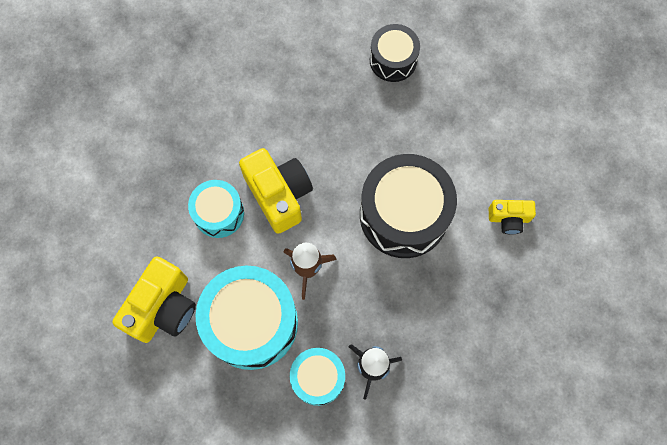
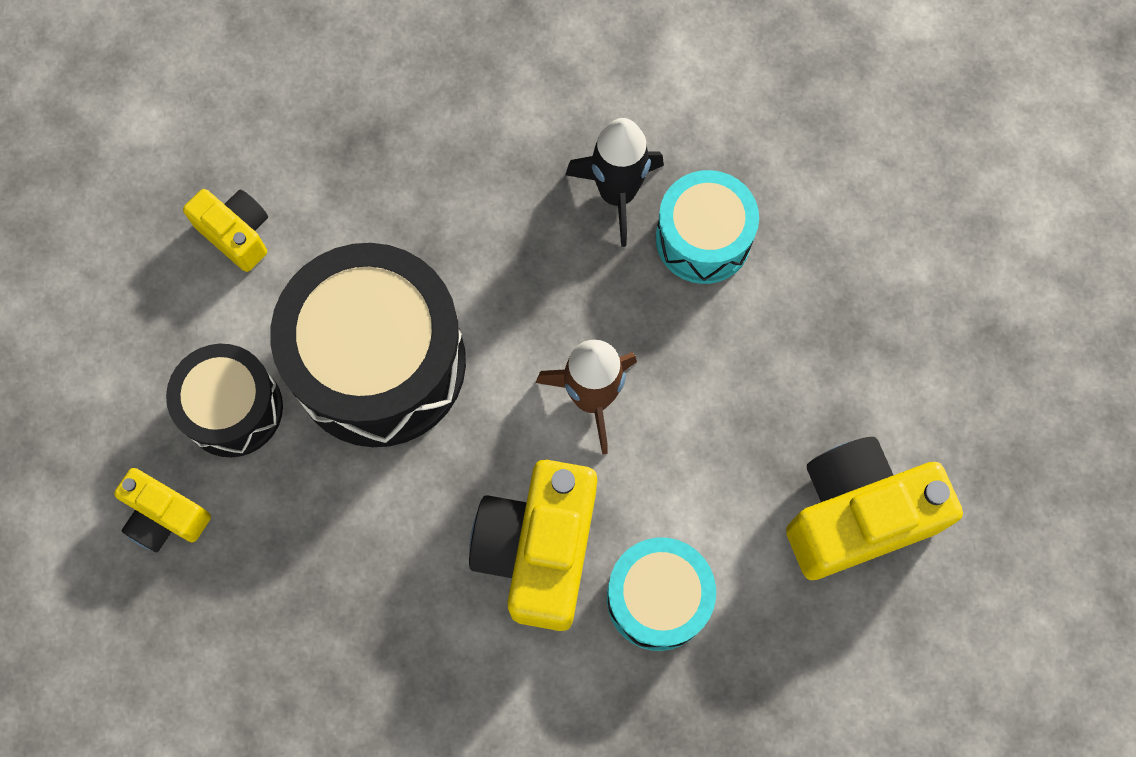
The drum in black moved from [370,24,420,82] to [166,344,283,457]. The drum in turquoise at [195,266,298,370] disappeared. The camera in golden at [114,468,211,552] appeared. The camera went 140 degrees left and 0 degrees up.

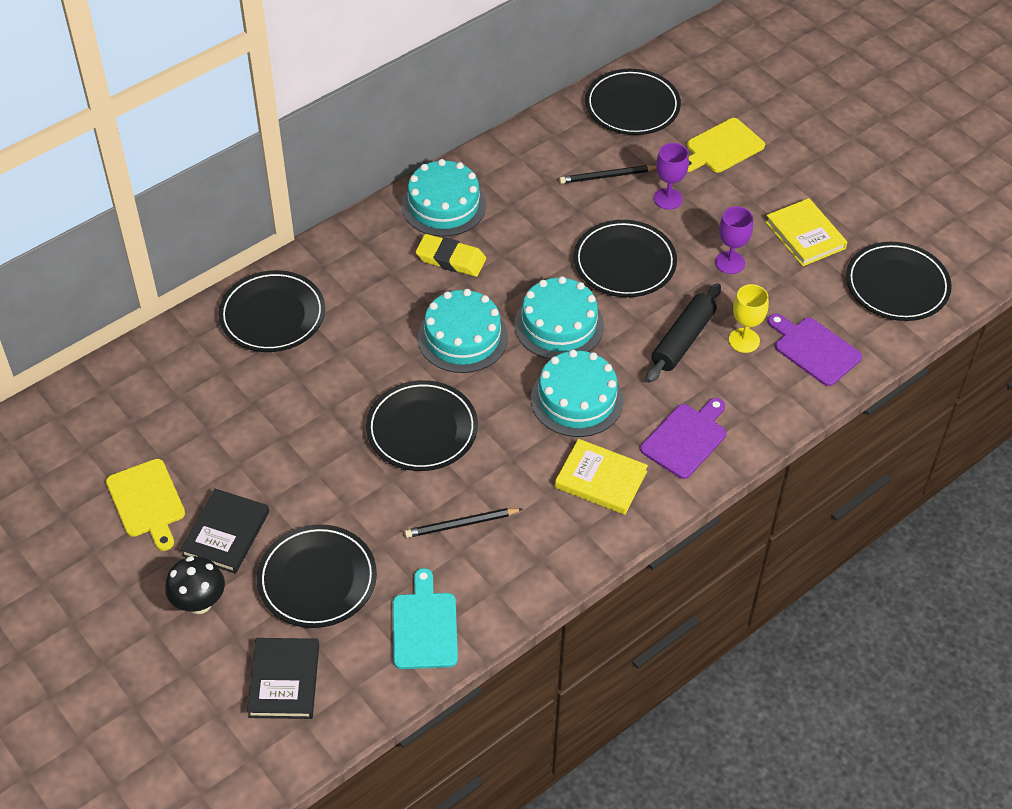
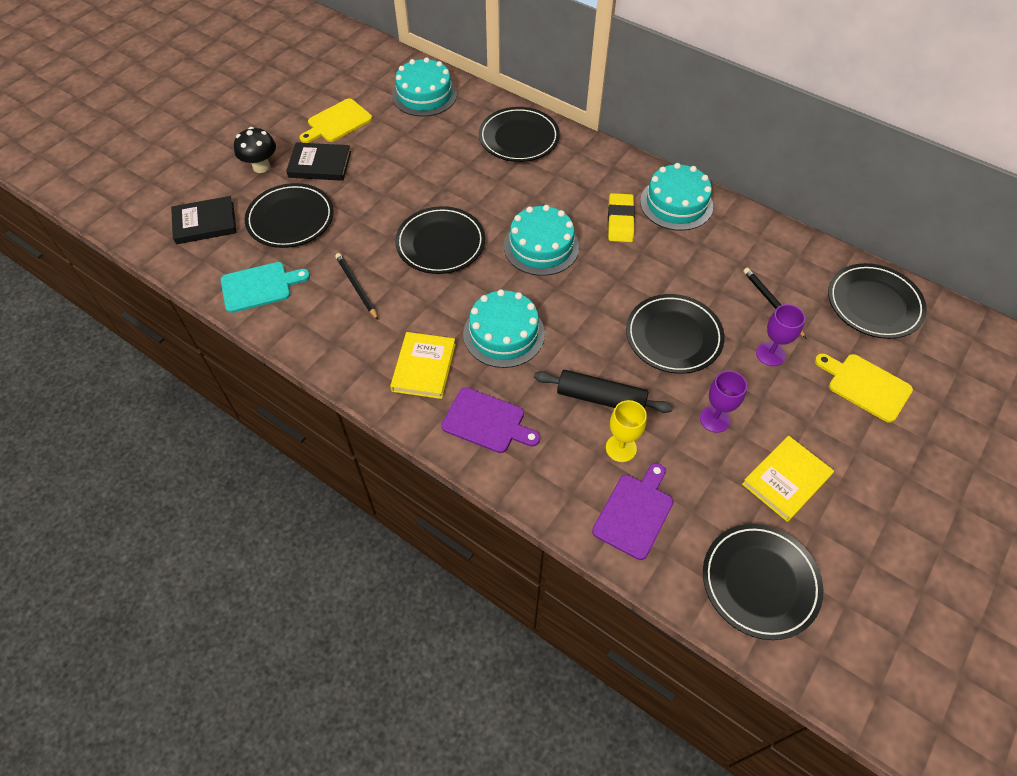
The layer cake in turquoise moved from [514,276,604,359] to [392,57,457,117]. The camera went 75 degrees right and 5 degrees up.

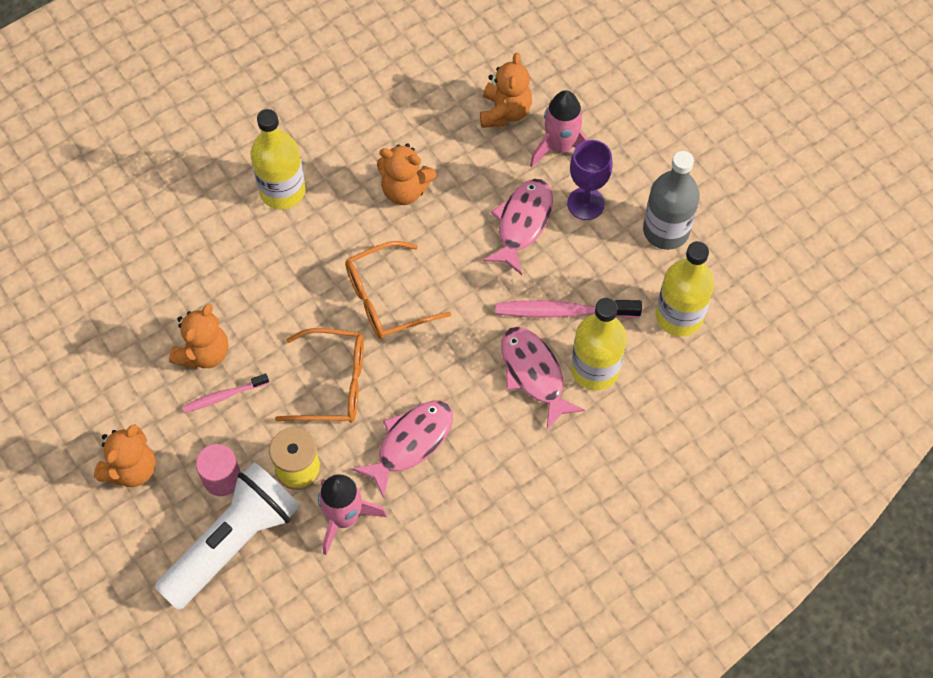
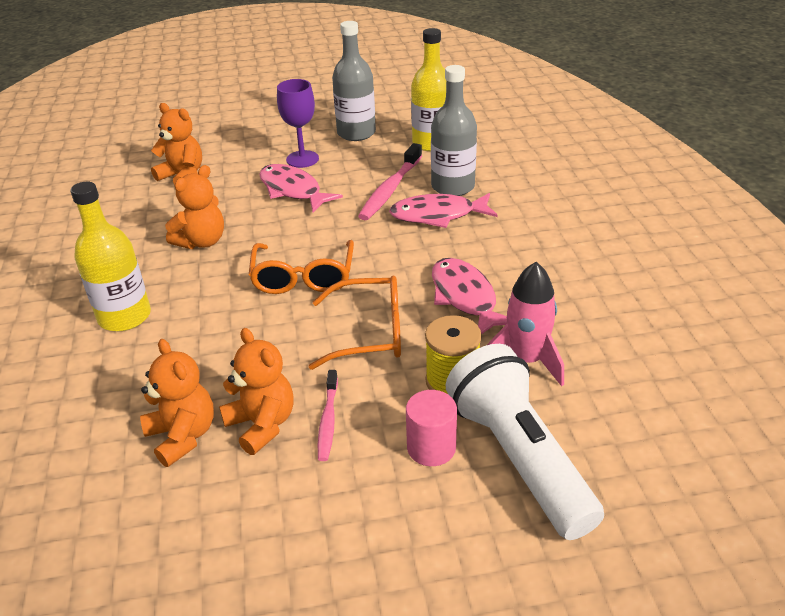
The rocket in pink at [530,90,588,167] disappeared. The drink bottle in golden at [571,298,627,391] became the drink bottle in grey at [431,65,477,196]. The spectacles in orange-coloured at [275,328,364,423] turned 60 degrees clockwise. The teddy bear in orange-coloured moved from [94,424,156,487] to [140,339,214,467]. The camera went 65 degrees left and 25 degrees down.

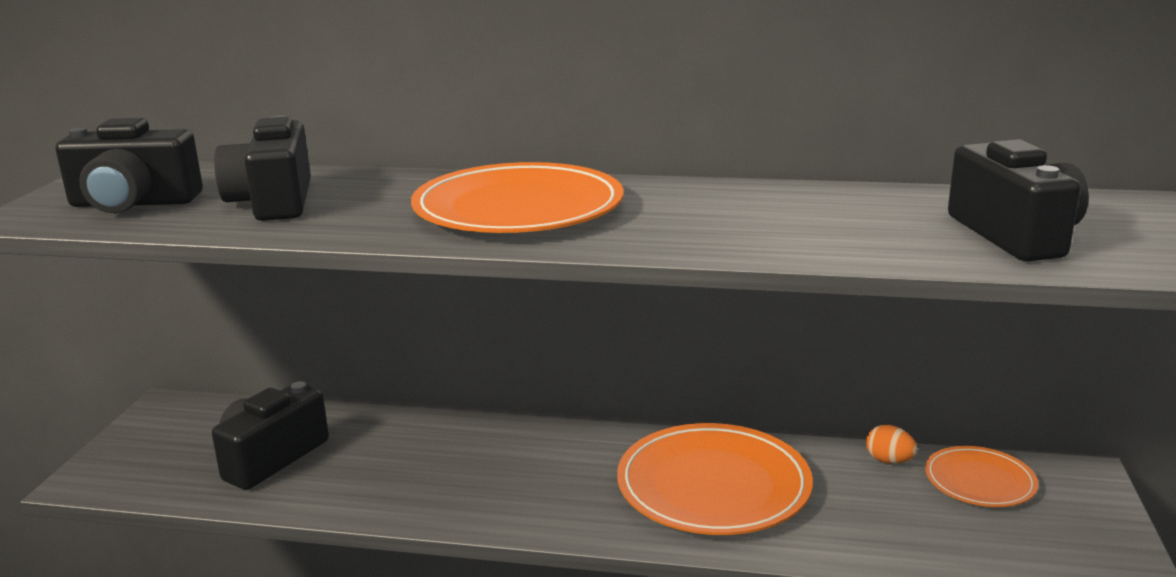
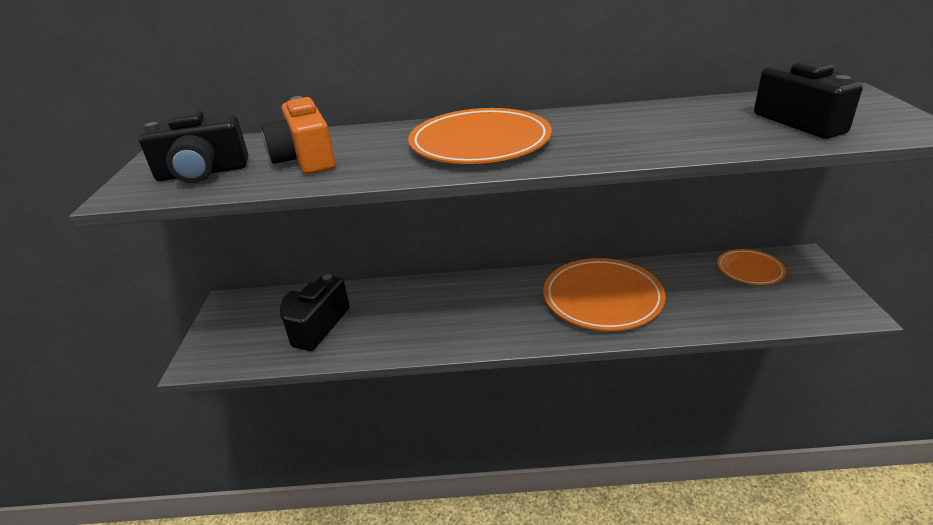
The camera in black at [214,115,311,221] became the camera in orange-coloured at [262,96,335,174]. The egg shape in orange-coloured at [866,425,917,464] disappeared. The camera went 10 degrees left and 10 degrees up.

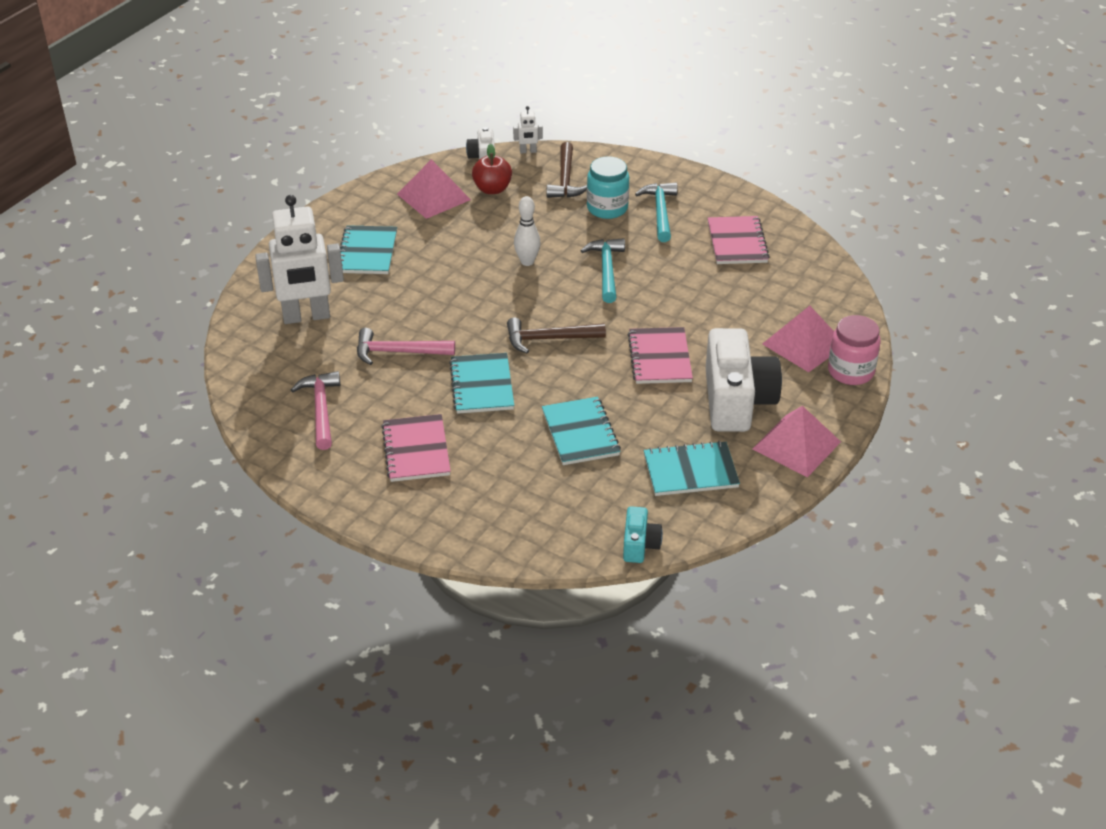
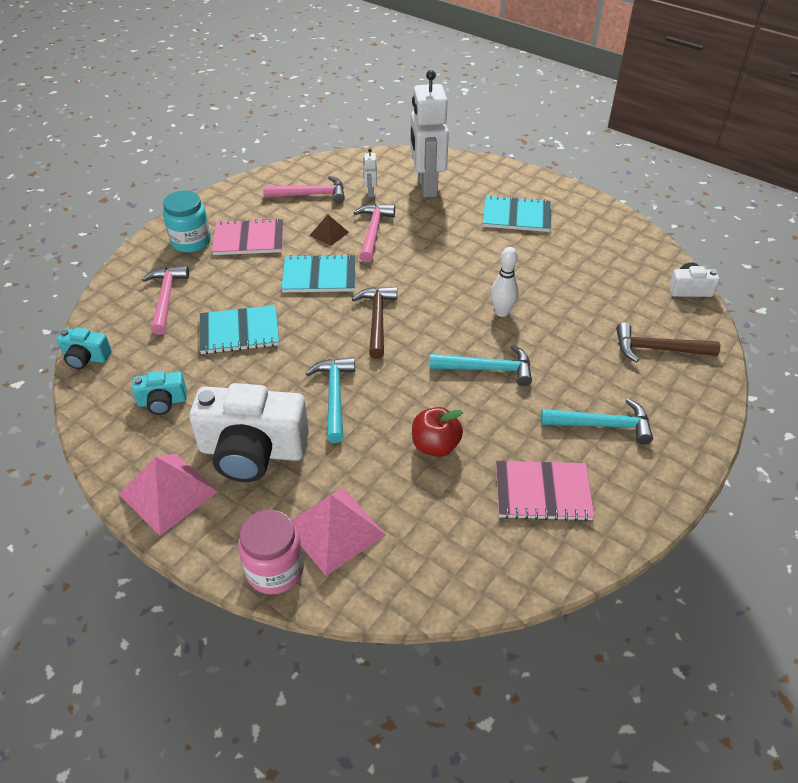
The robot figure in pure white moved from [513,106,543,154] to [363,148,377,197]. The apple in crimson moved from [472,144,512,194] to [412,407,463,457]. The preserve jar in turquoise moved from [587,156,629,219] to [163,191,211,253]. The pyramid shape in pink at [397,159,471,219] disappeared. The notebook in pink at [628,327,693,384] was replaced by the hammer in turquoise at [305,357,355,443]. The notebook in turquoise at [644,441,740,496] was replaced by the camera in turquoise at [132,371,187,415]. The pyramid shape in russet at [309,215,349,246] appeared. The hammer in pink at [142,265,189,335] appeared. The camera went 95 degrees right and 5 degrees up.

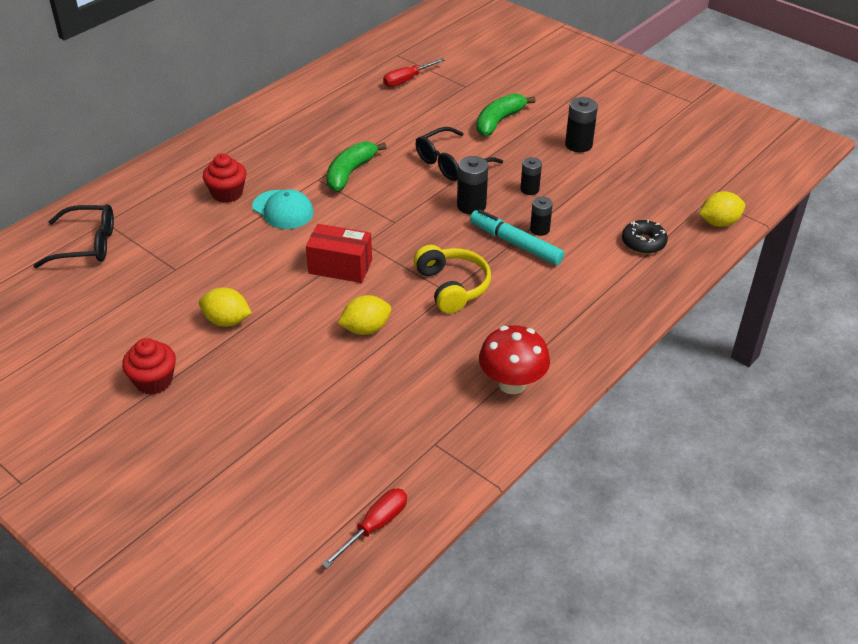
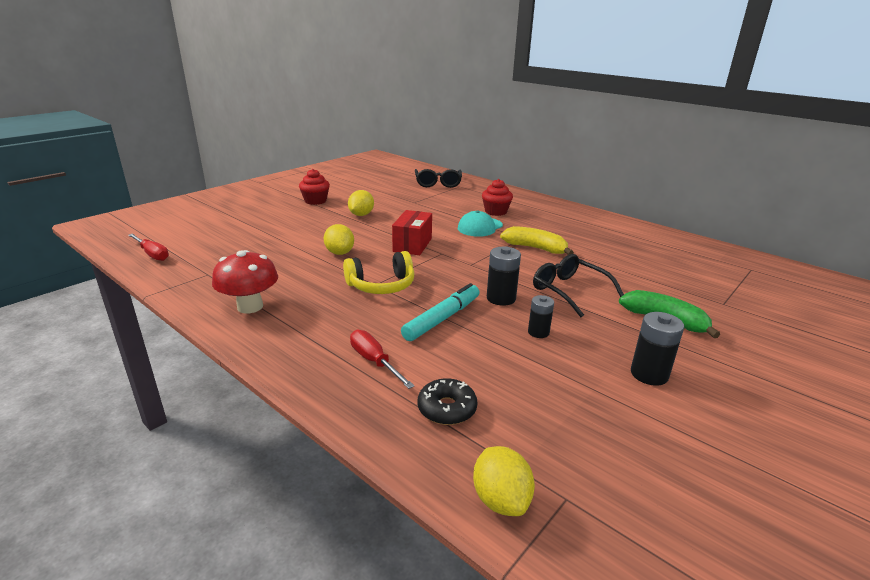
The hand screwdriver in crimson moved from [383,58,445,87] to [350,330,414,389]. The banana fruit in leaf-green at [326,142,387,192] became the banana fruit in golden at [500,226,574,255]. The battery in black at [530,197,553,236] disappeared. The camera went 90 degrees right and 15 degrees down.

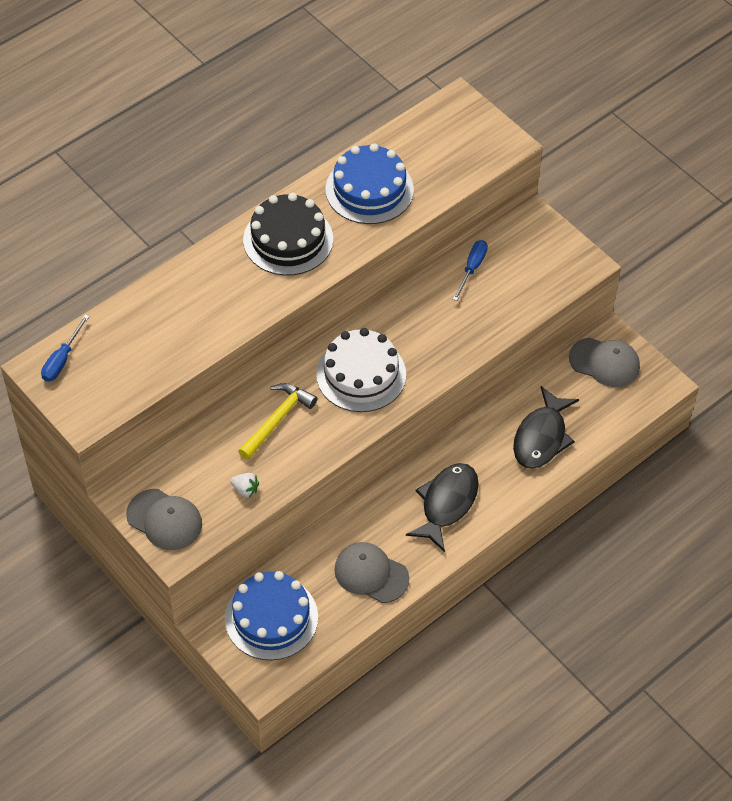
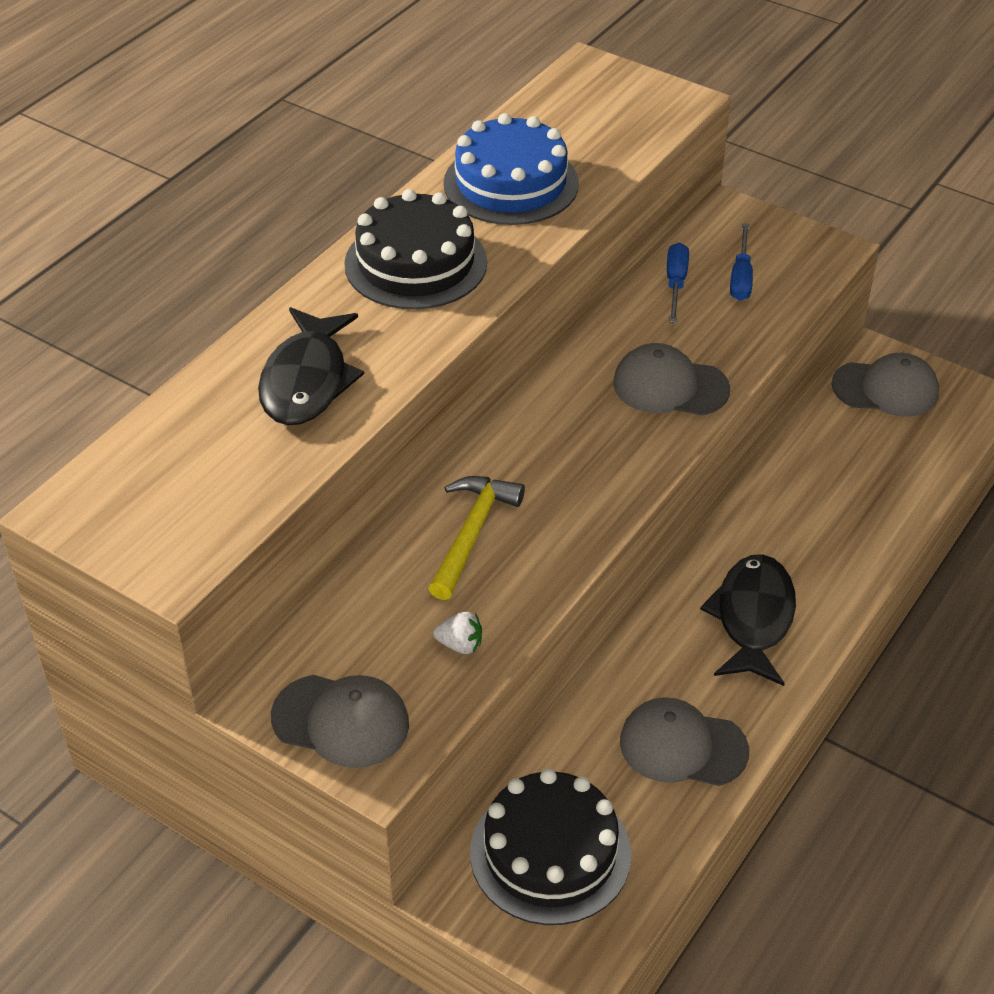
The hand screwdriver in blue moved from [41,315,89,382] to [730,223,753,301]. The layer cake in pure white at [316,328,406,412] disappeared. The fish in black moved from [513,386,579,469] to [258,307,364,425]. The layer cake in blue at [225,571,318,660] became the layer cake in black at [470,769,631,925]. The baseball cap in grey at [613,343,730,415] appeared. The camera went 15 degrees left and 10 degrees down.

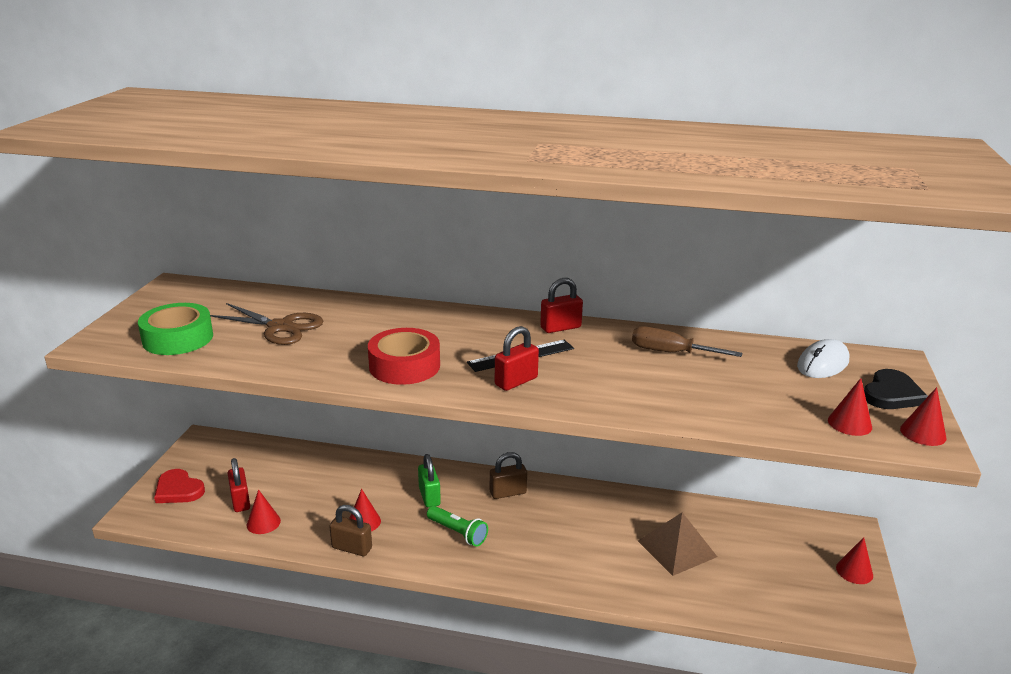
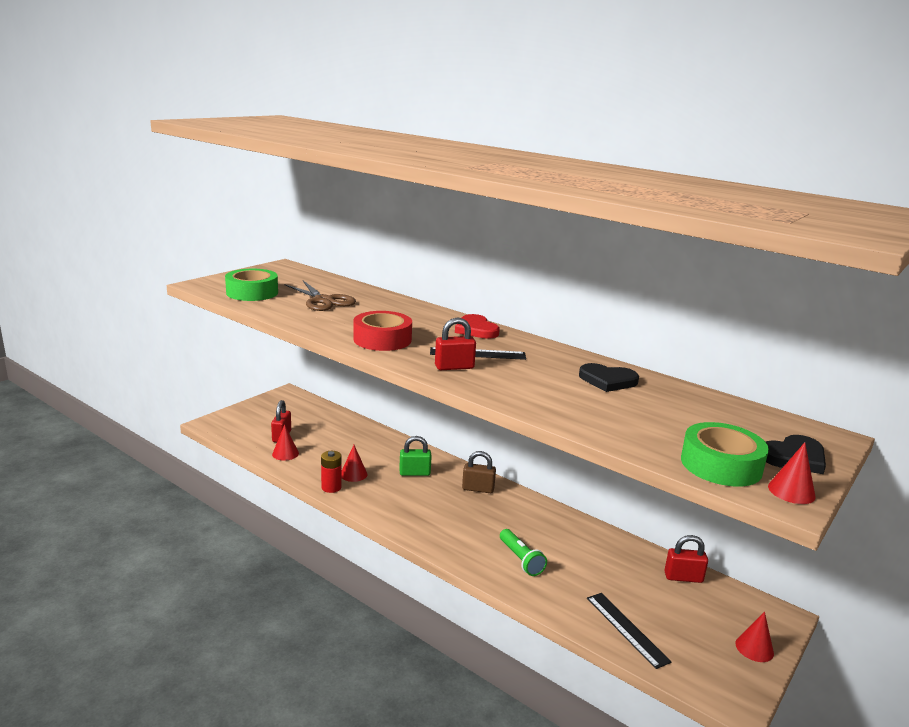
The padlock in crimson moved from [540,278,583,333] to [664,535,708,583]. The hand screwdriver in russet at [632,326,742,357] was replaced by the heart in black at [579,363,639,392]. The computer mouse in pure white at [797,339,850,378] disappeared. The cone in crimson at [828,378,872,436] was replaced by the tape in leaf-green at [681,422,769,487]. The padlock in leaf-green at [418,454,441,507] turned 75 degrees clockwise. The heart in crimson moved from [154,469,205,503] to [455,314,500,339]. The padlock in russet at [329,505,372,556] was replaced by the battery in crimson at [321,451,342,493]. The flashlight in leaf-green moved from [427,506,488,547] to [500,529,547,576]. The pyramid shape in russet at [638,512,717,576] disappeared. The measuring stick in black at [587,593,672,669] appeared. The camera went 25 degrees right and 5 degrees down.

